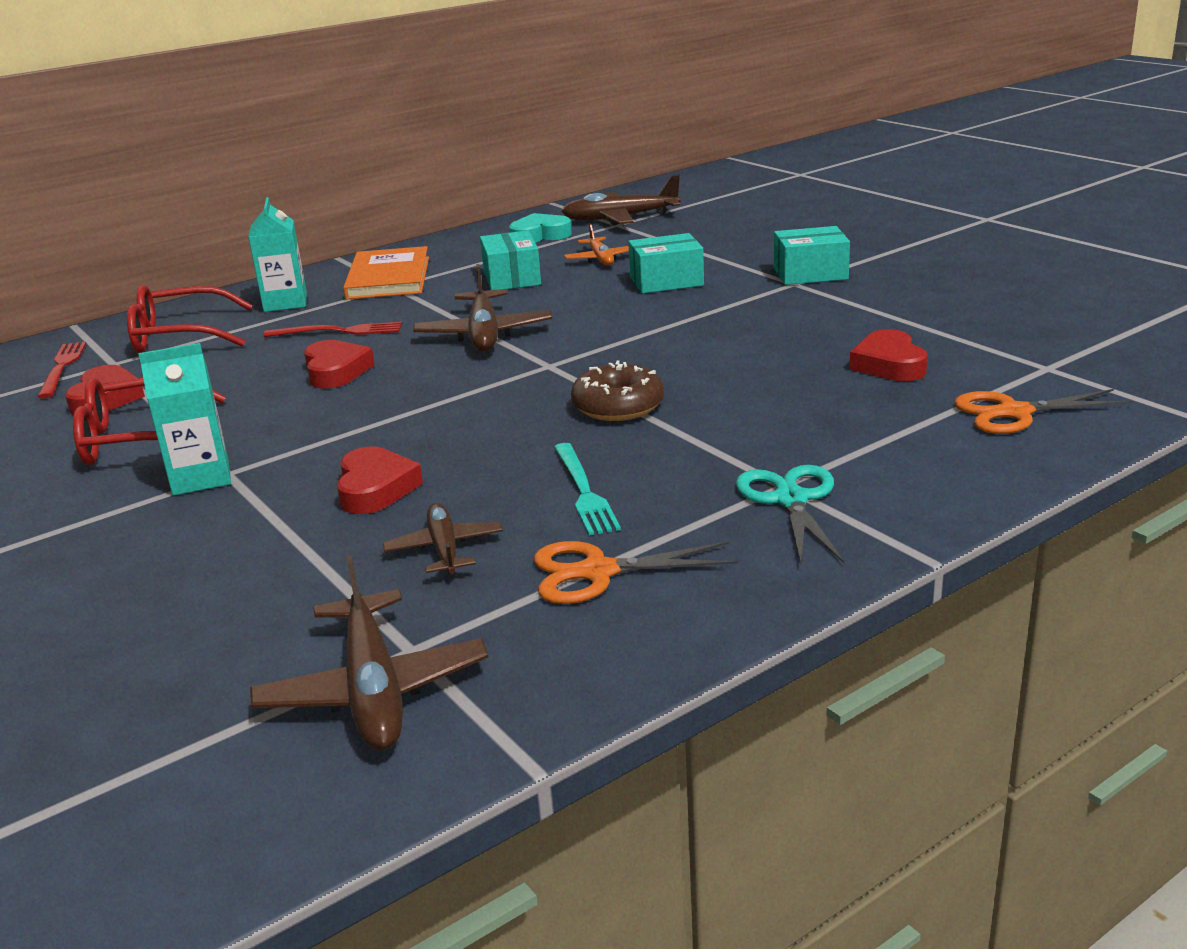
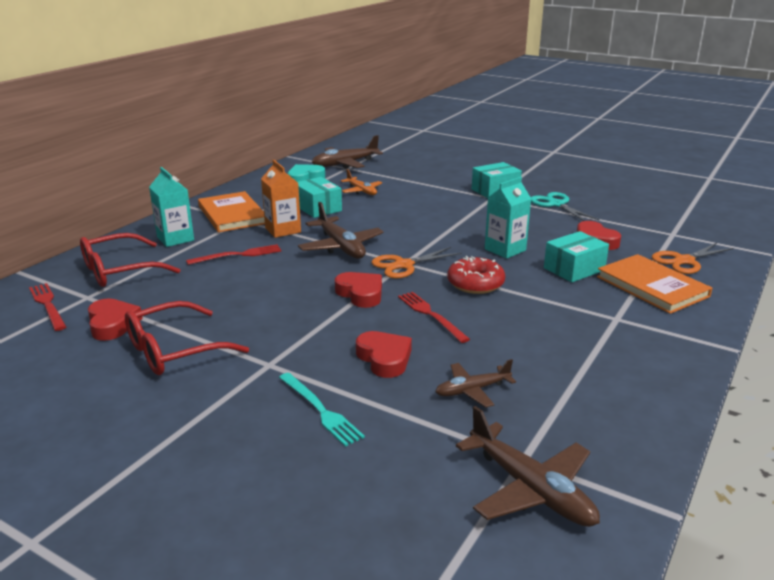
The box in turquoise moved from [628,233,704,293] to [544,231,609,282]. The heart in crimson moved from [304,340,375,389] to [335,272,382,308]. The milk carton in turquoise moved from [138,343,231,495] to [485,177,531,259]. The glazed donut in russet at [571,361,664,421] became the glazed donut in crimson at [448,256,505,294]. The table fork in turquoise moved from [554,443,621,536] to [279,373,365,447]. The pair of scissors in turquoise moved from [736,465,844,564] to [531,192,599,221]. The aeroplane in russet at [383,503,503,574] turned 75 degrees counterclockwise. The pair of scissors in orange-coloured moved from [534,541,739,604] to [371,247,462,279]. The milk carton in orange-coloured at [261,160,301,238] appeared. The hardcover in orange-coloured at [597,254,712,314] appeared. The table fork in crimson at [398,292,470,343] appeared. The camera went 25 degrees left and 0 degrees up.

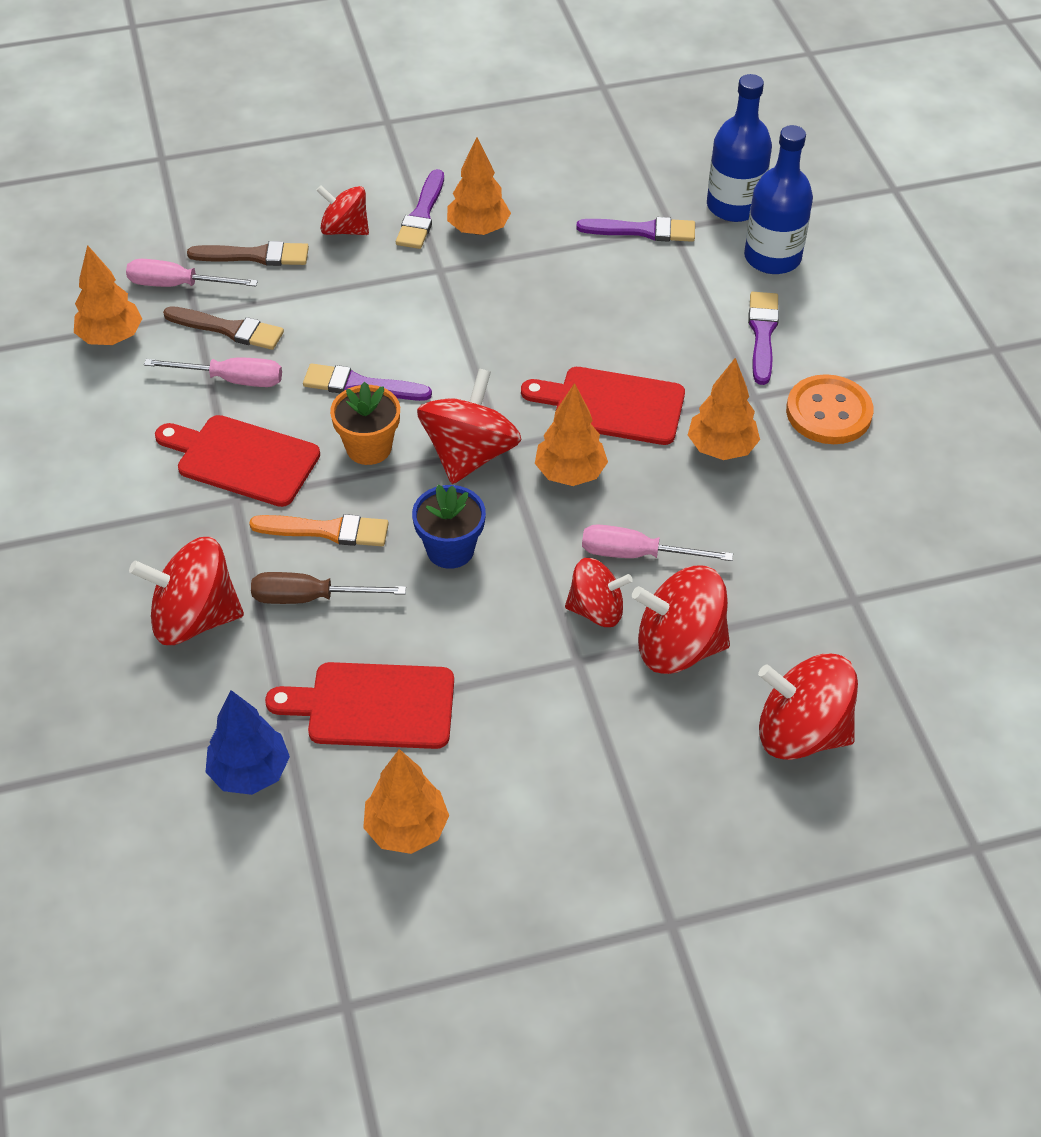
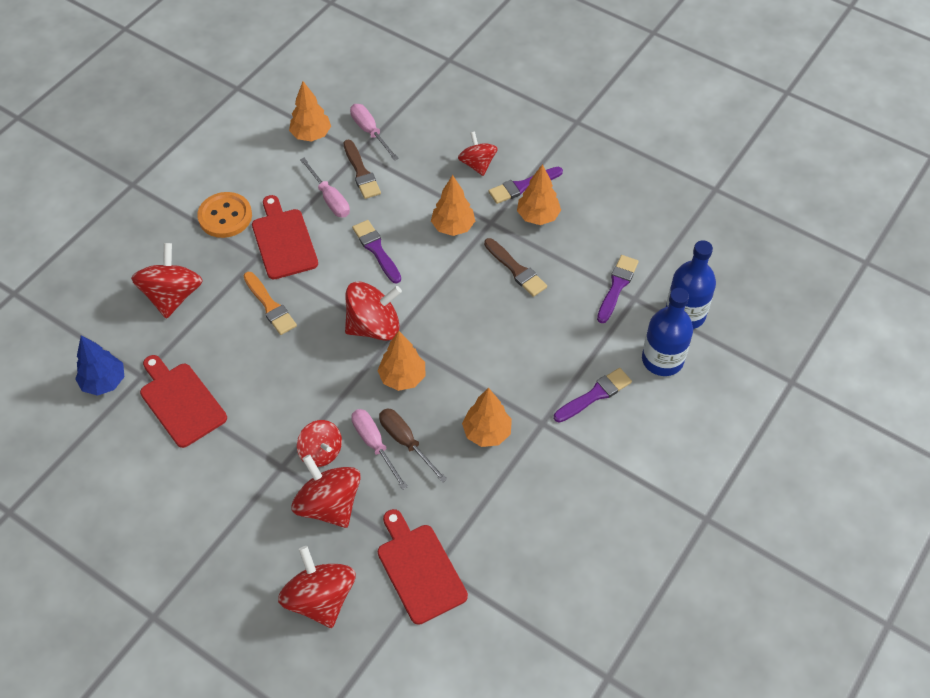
The brush in violet at [576,217,695,242] turned 120 degrees counterclockwise. The brush in russet moved from [187,241,309,266] to [484,238,547,297]. The bread board in crimson moved from [521,367,685,445] to [378,509,468,625]. The button in orange-coloured moved from [786,374,874,444] to [197,192,252,238]. The flower pot in orange-coloured at [330,382,400,465] disappeared. The flower pot in blue at [412,485,486,569] disappeared. The whirligig in crimson at [129,537,244,645] turned 45 degrees clockwise. The hand screwdriver in russet moved from [251,572,406,604] to [379,408,447,483]. The toy tree in orange-coloured moved from [363,749,449,854] to [431,175,475,236]. The camera went 50 degrees right and 5 degrees up.

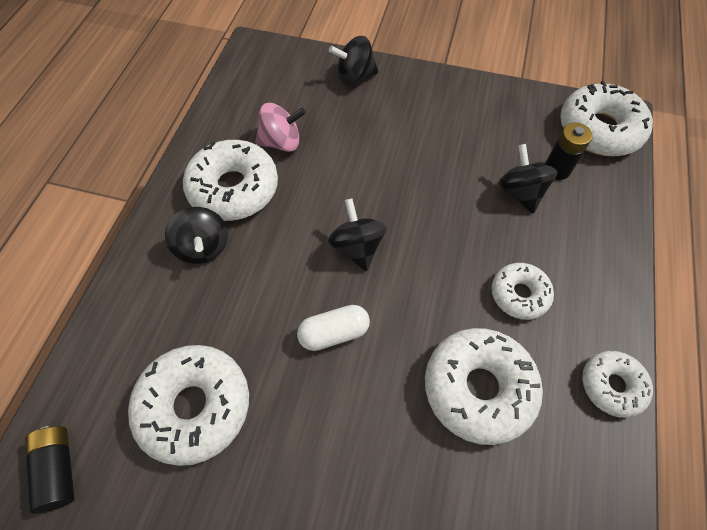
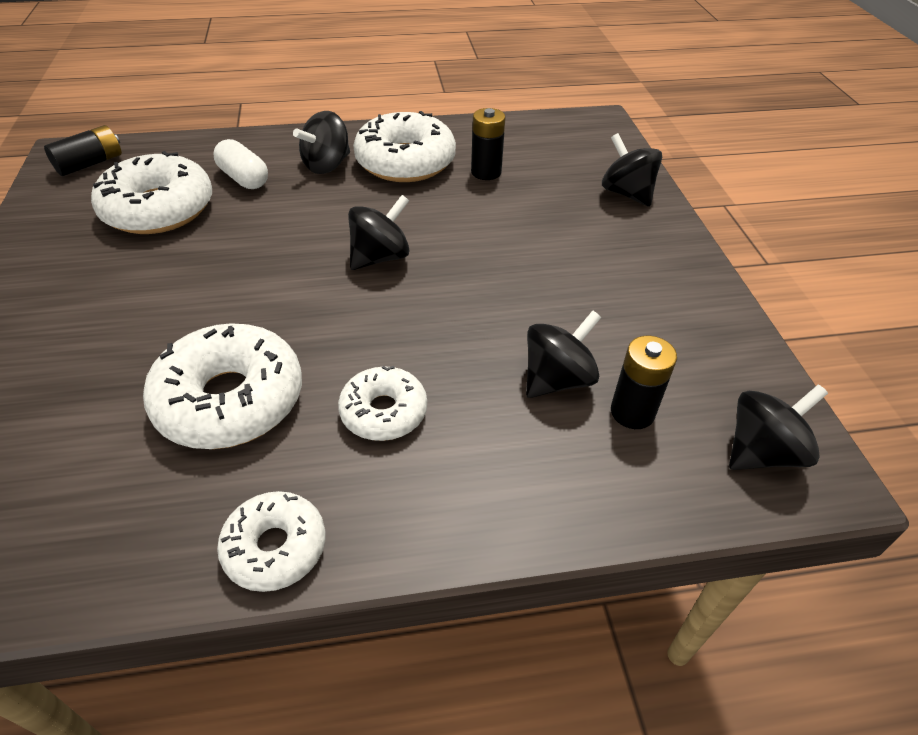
The glazed donut in pure white at [560,81,653,157] was replaced by the whirligig in black at [729,385,828,470]. The whirligig in pink at [255,103,306,152] was replaced by the battery in black at [471,108,506,180]. The pill shape in pure white moved from [297,305,370,351] to [214,139,268,189]. The camera went 65 degrees right and 15 degrees down.

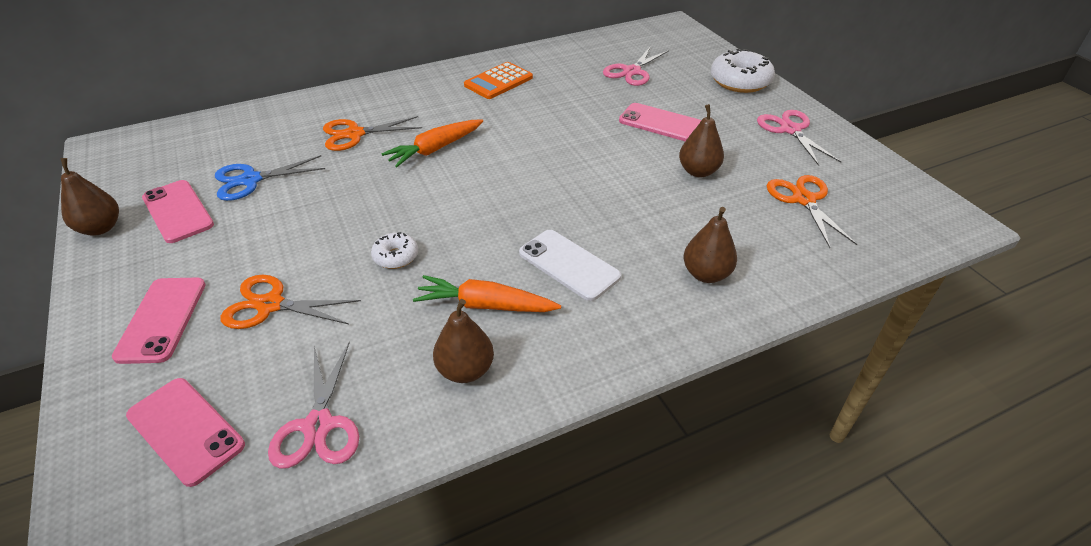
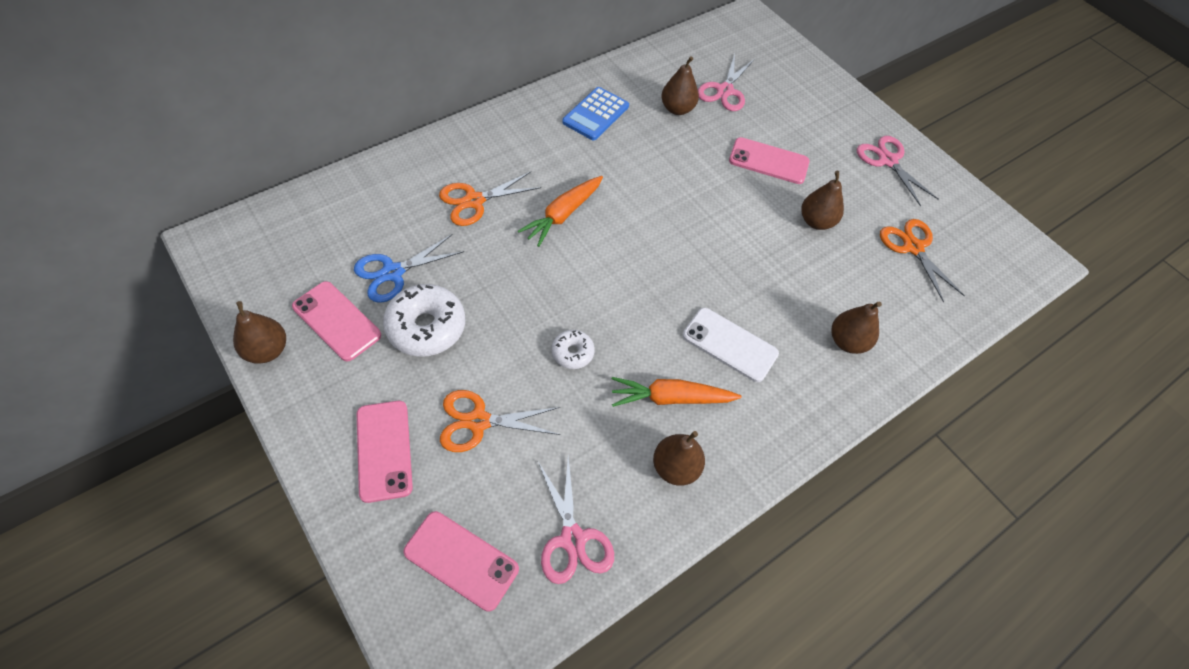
The glazed donut in pure white moved from [711,49,775,93] to [383,284,465,357]. The calculator in orange-coloured at [464,62,533,99] became the calculator in blue at [562,87,629,140]. The pear fruit in russet at [661,56,699,115] appeared. The camera went 15 degrees left and 15 degrees up.

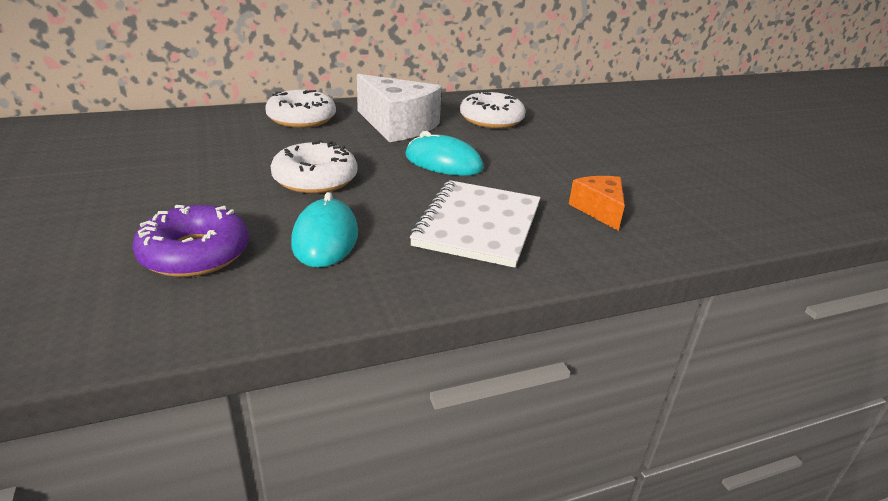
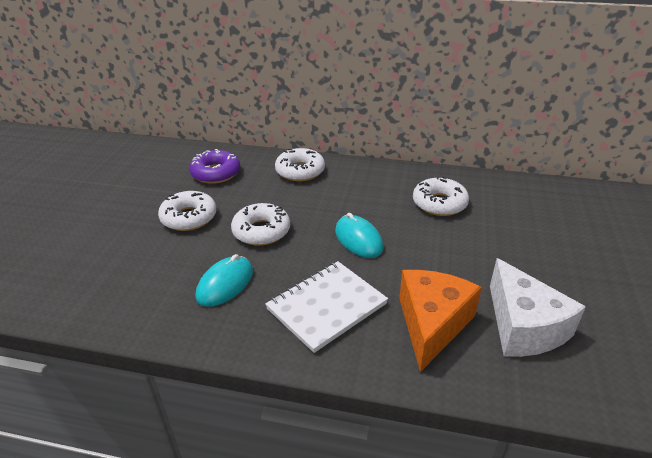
The piece of cheese in pure white moved from [357,74,442,142] to [490,258,586,357]. The piece of cheese in orange-coloured at [569,176,625,231] changed to 1.81 times the size. The glazed donut in violet moved from [132,205,249,277] to [189,149,240,184]. The glazed donut in pure white at [158,191,217,231] appeared. The camera went 35 degrees right and 5 degrees up.

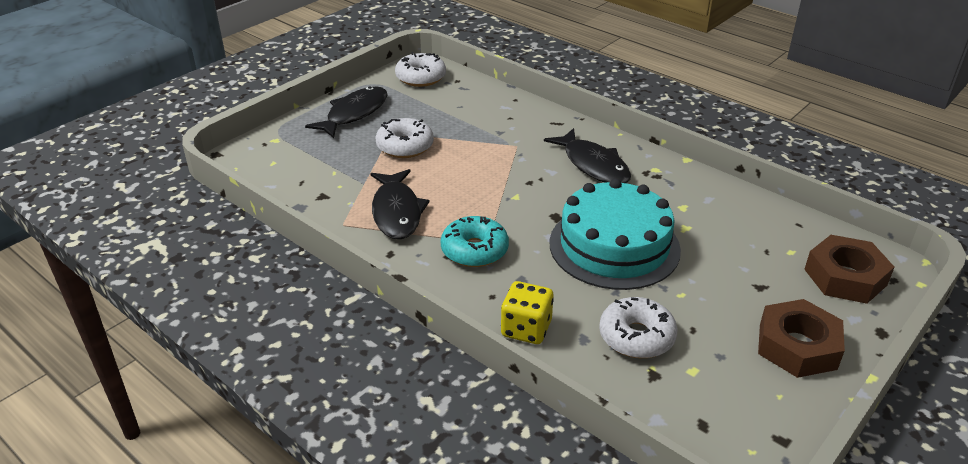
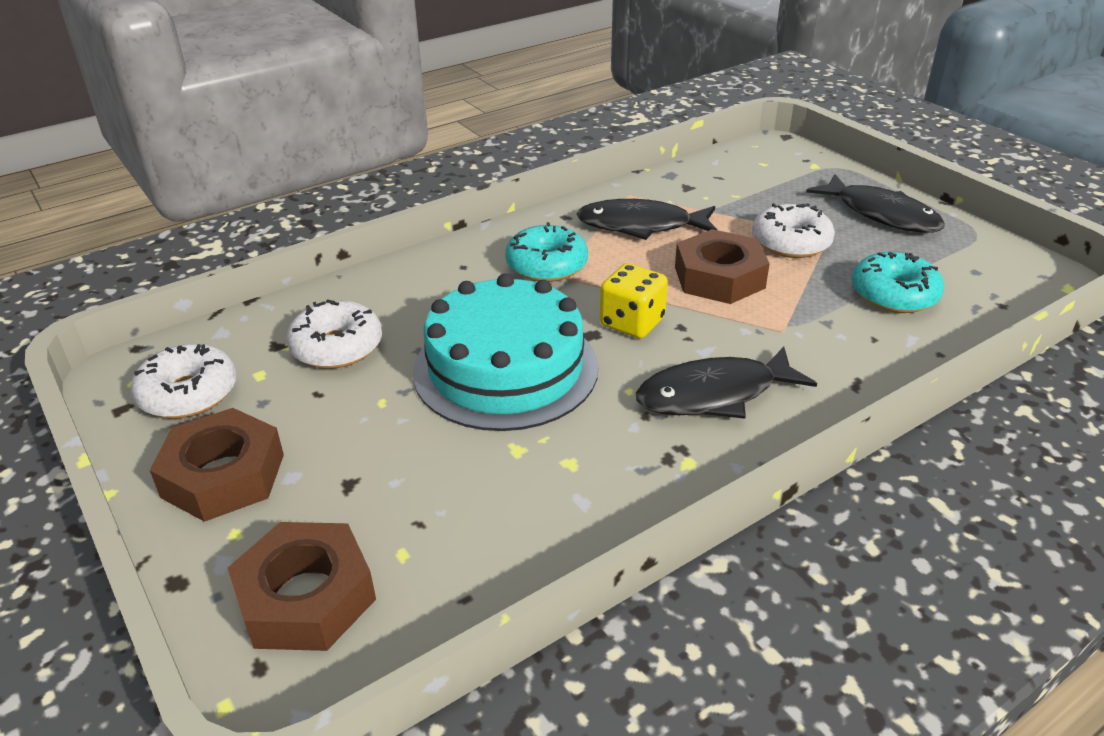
The glazed donut in pure white moved from [395,52,446,87] to [131,344,236,418]. The dice in golden moved from [501,281,554,344] to [600,263,668,338]. The nut in russet at [675,229,770,304] appeared. The glazed donut in turquoise at [852,252,944,313] appeared. The camera went 105 degrees right and 0 degrees up.

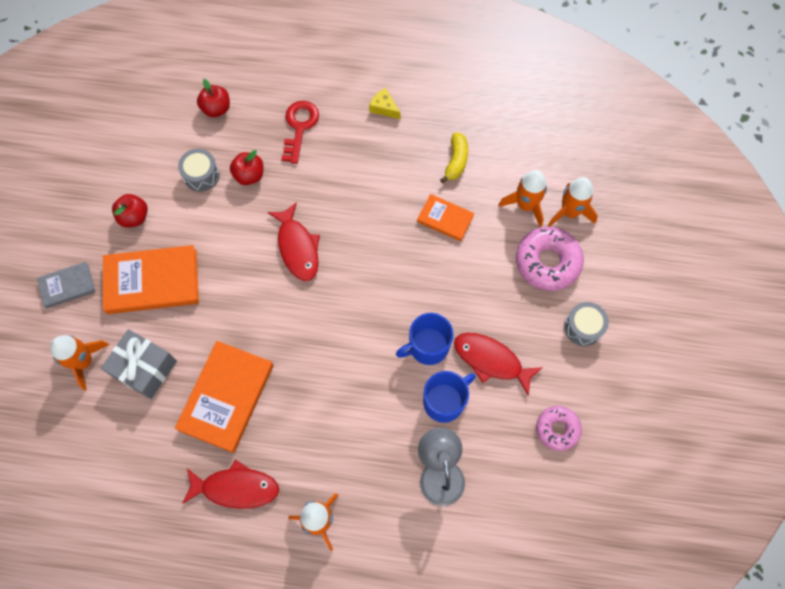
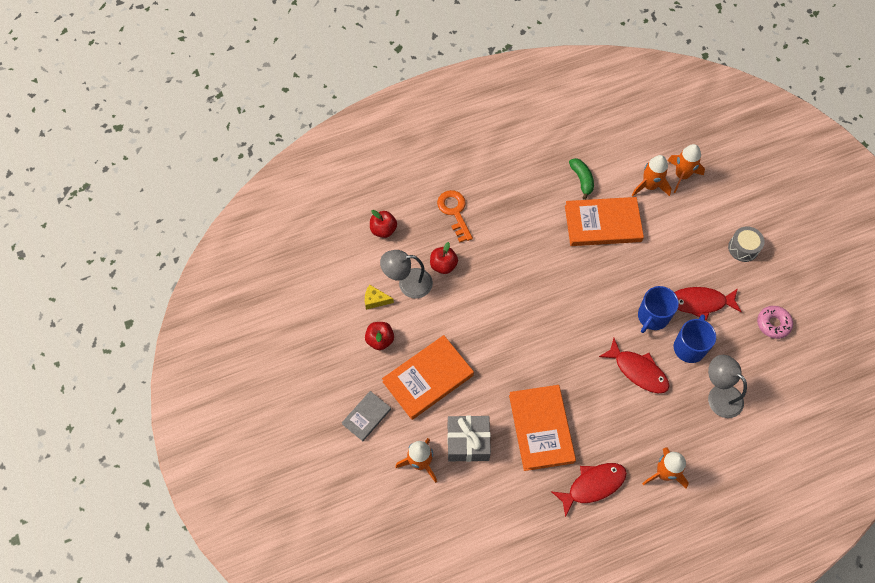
The piece of cheese in golden moved from [369,88,401,119] to [365,285,394,310]. The door key in crimson at [281,101,319,164] became the door key in orange-coloured at [437,190,473,242]. The banana fruit in golden at [440,132,468,183] became the banana fruit in leaf-green at [569,158,594,200]. The drum in grey at [178,149,220,192] was replaced by the reading lamp in grey at [380,250,433,299]. The hardcover in orange-coloured at [417,194,474,241] changed to 1.82 times the size. The fish in crimson moved from [268,202,320,281] to [599,338,669,393]. The glazed donut in pink at [516,227,584,291] disappeared. The camera went 30 degrees left and 5 degrees down.

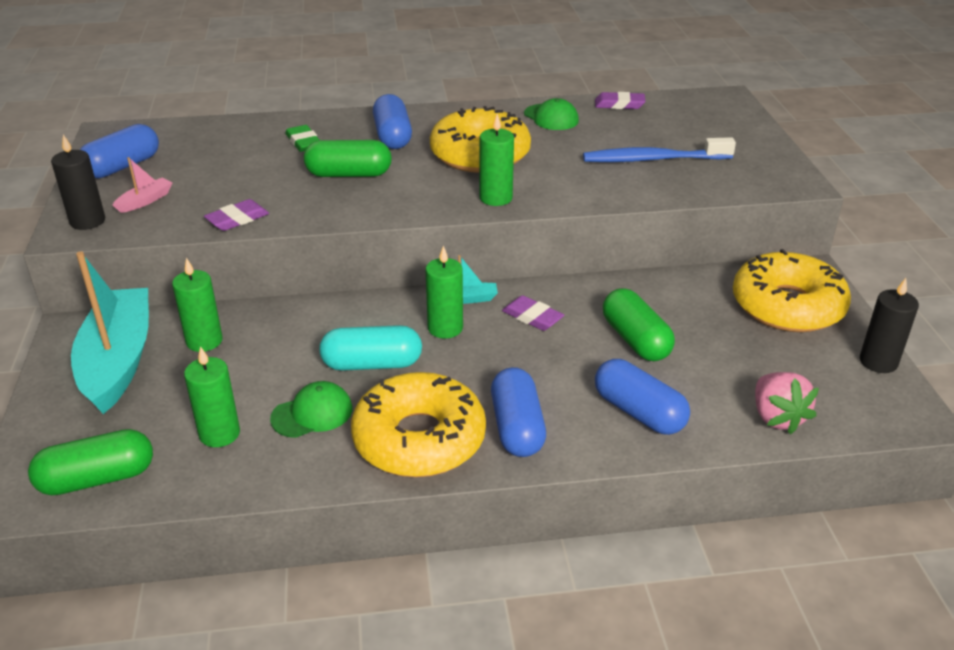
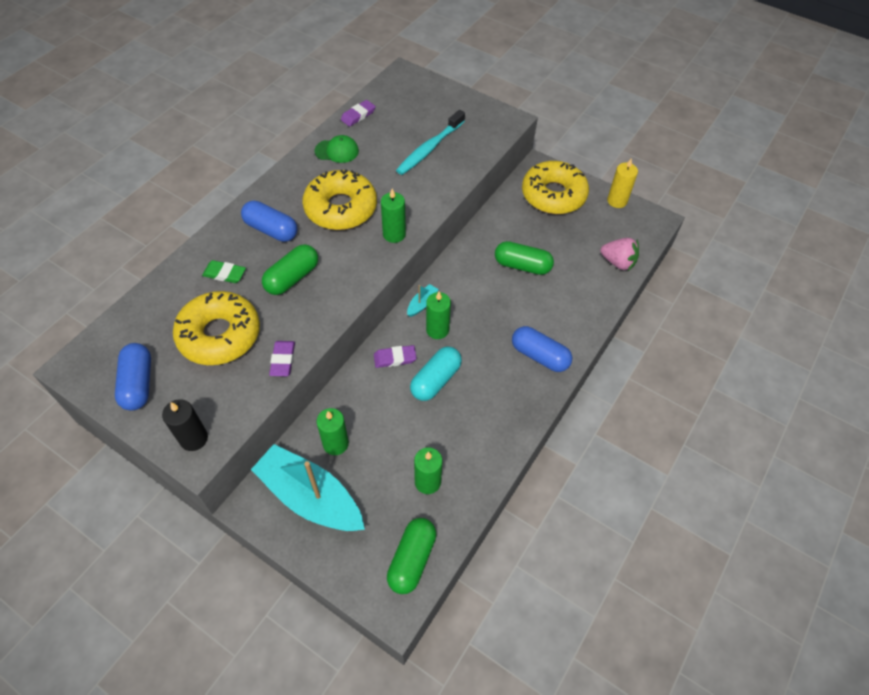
The tooth brush in blue at [583,137,736,162] became the tooth brush in turquoise at [396,110,465,175]. The boat in pink at [113,157,173,213] disappeared. The wax candle in black at [860,278,919,373] became the wax candle in golden at [607,158,638,208]. The gum eraser in violet moved from [502,295,564,331] to [374,345,417,368]. The pill shape in blue at [595,359,690,435] disappeared. The glazed donut in golden moved from [351,372,486,477] to [173,291,260,365]. The baseball cap in leaf-green at [270,381,352,438] disappeared. The camera went 50 degrees left and 20 degrees up.

